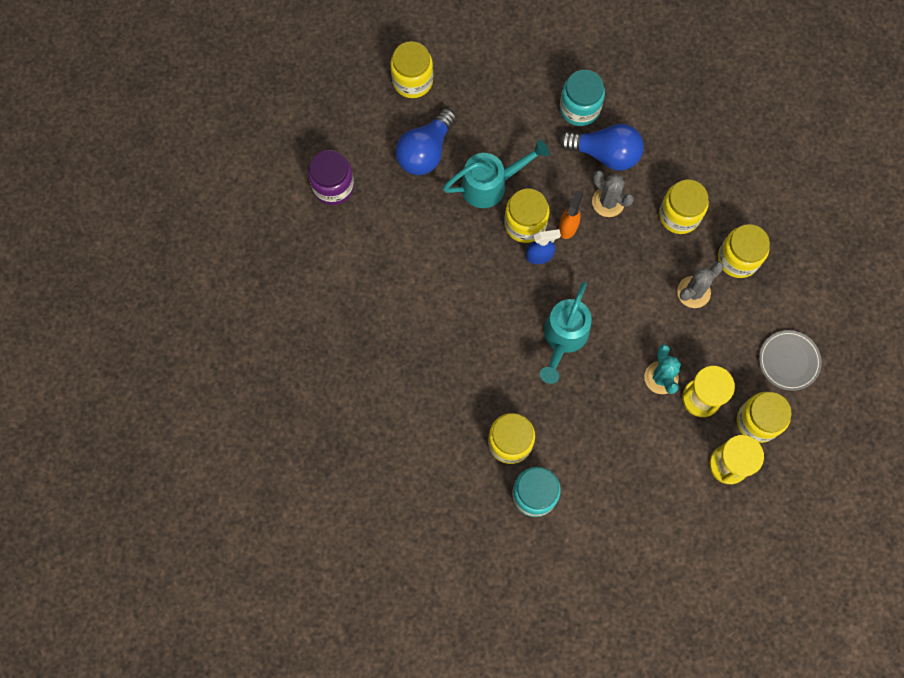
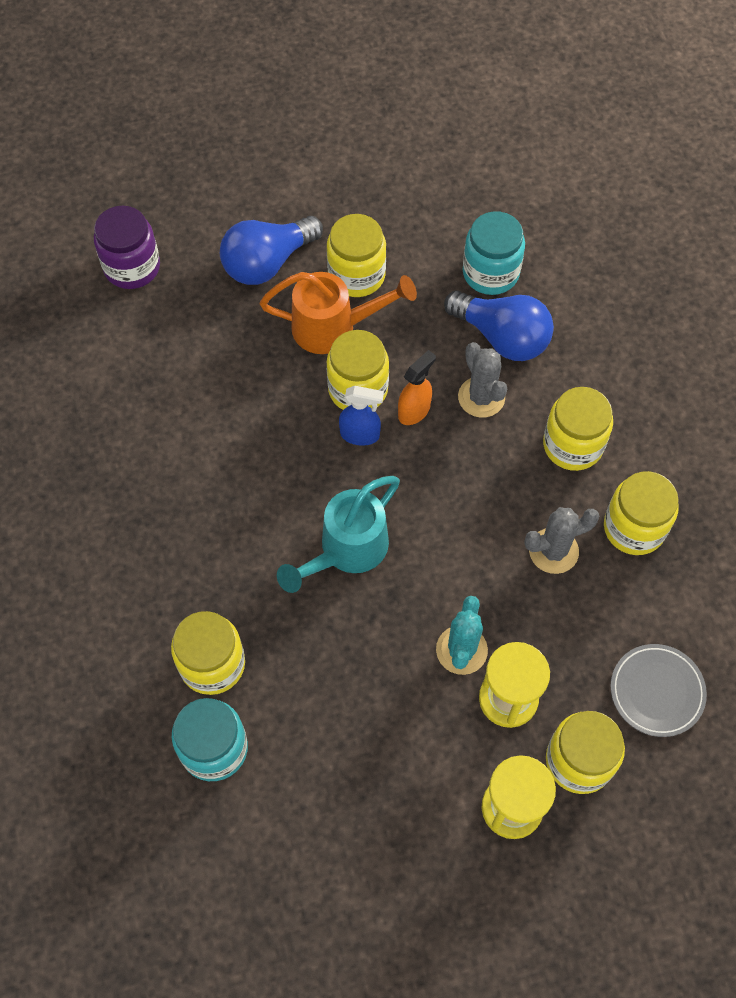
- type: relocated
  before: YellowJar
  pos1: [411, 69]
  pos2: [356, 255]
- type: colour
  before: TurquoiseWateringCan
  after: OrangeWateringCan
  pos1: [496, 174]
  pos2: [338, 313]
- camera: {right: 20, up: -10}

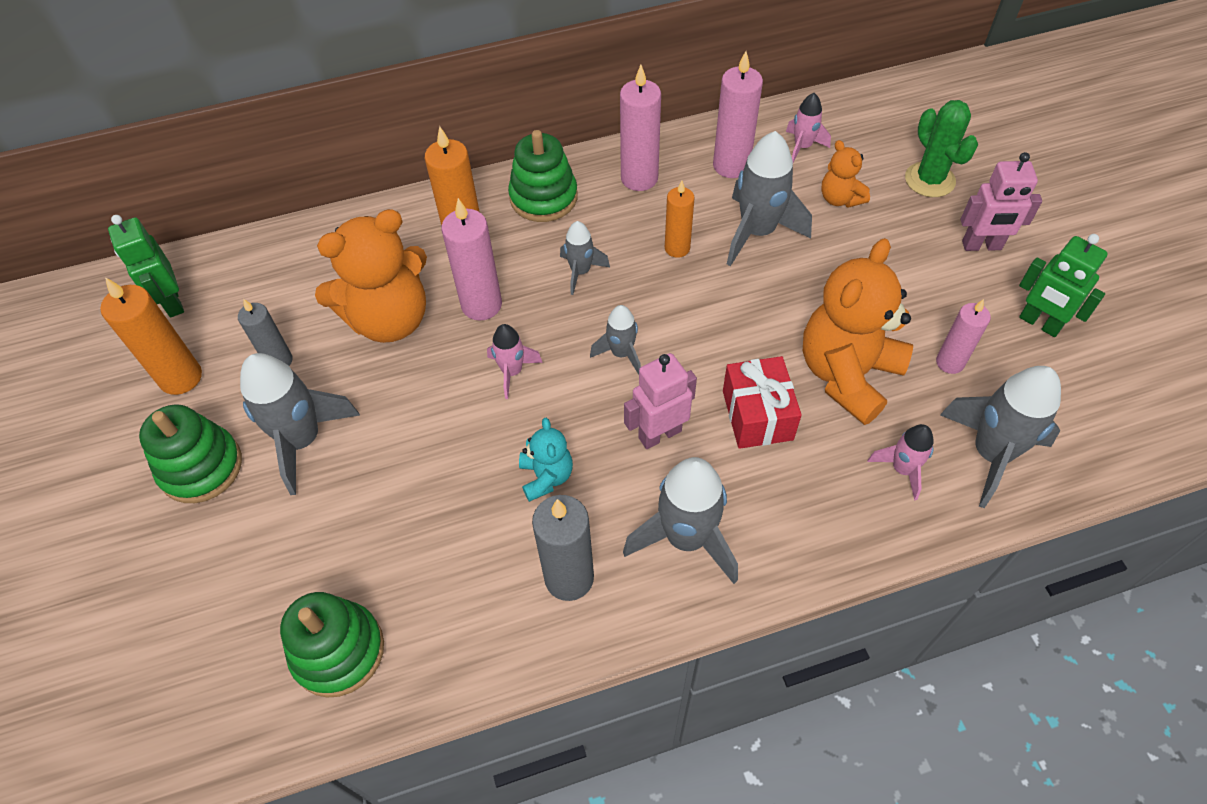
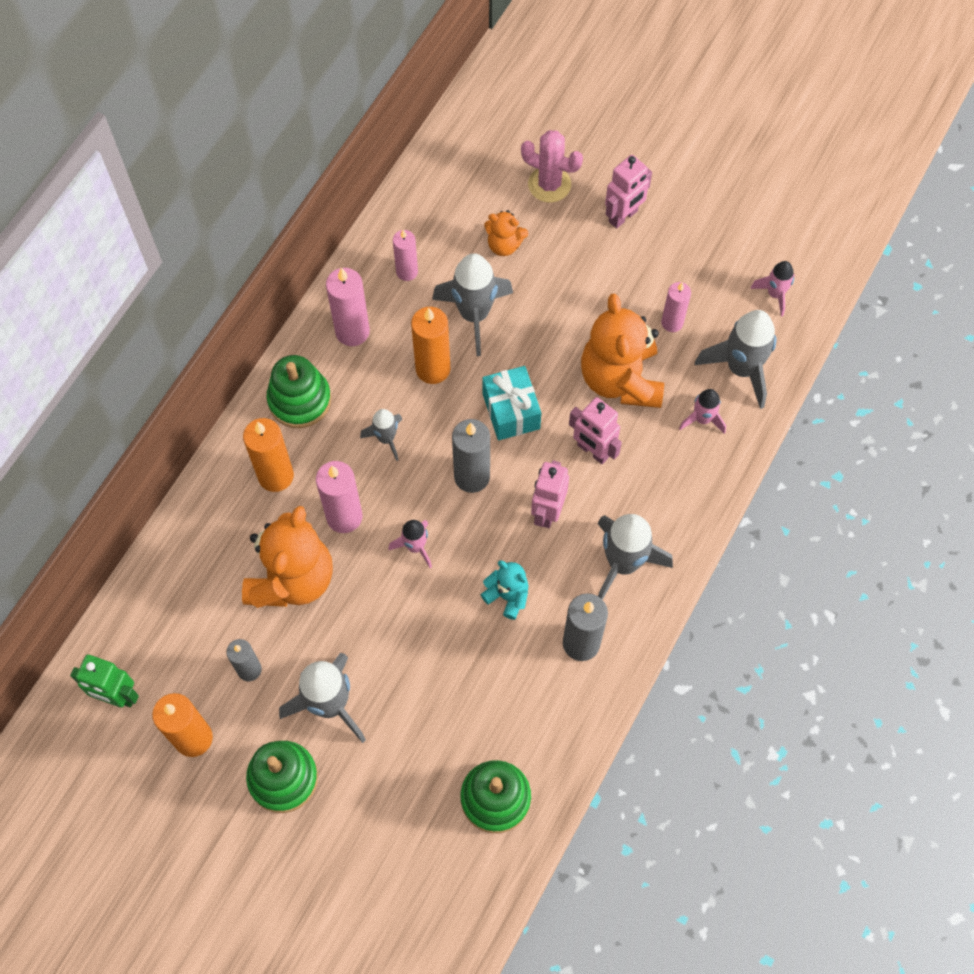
- type: exchanged
  before: GreyRocket
  after: GreyCandle
  pos1: [615, 340]
  pos2: [471, 456]
- type: size
  before: OrangeCandle
  pos1: [680, 219]
  pos2: [430, 345]
  scale: 1.55
- type: size
  before: PinkCandle
  pos1: [738, 114]
  pos2: [405, 255]
  scale: 0.65
- type: exchanged
  before: RedGift
  after: PinkRobot
  pos1: [762, 402]
  pos2: [595, 430]
- type: relocated
  before: PinkRocket
  pos1: [808, 127]
  pos2: [772, 289]
- type: colour
  before: GreenCactus
  after: PinkCactus
  pos1: [941, 148]
  pos2: [552, 166]
- type: missing
  before: GreenRobot
  pos1: [1063, 285]
- type: appeared
  after: TurquoiseGift
  pos2: [511, 403]
- camera: {right: -45, up: 10}

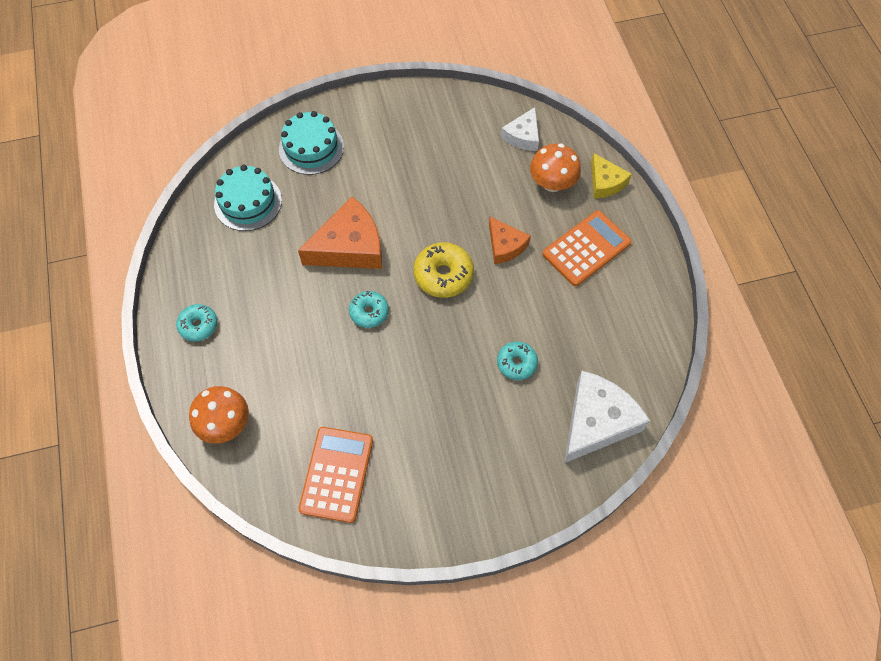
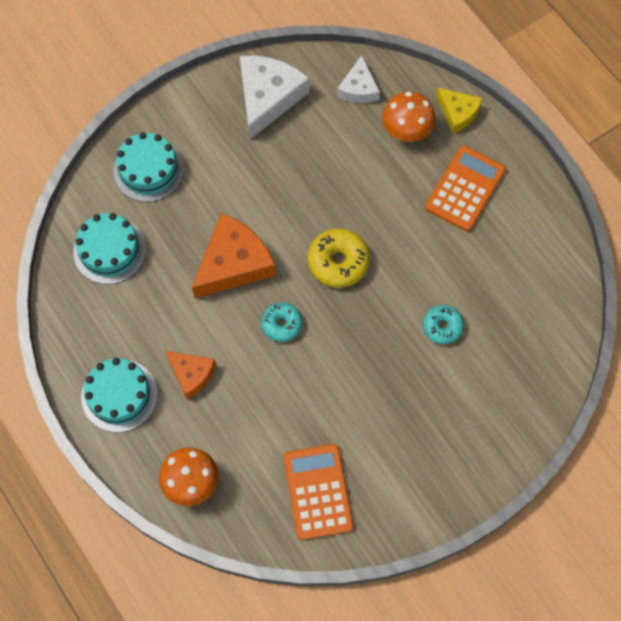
- type: exchanged
  before: TurquoiseDonut
  after: TurquoiseCake
  pos1: [196, 323]
  pos2: [119, 395]
- type: relocated
  before: OrangeCheese
  pos1: [510, 240]
  pos2: [190, 375]
- type: relocated
  before: WhiteCheese
  pos1: [607, 417]
  pos2: [274, 97]
- camera: {right: -20, up: 5}

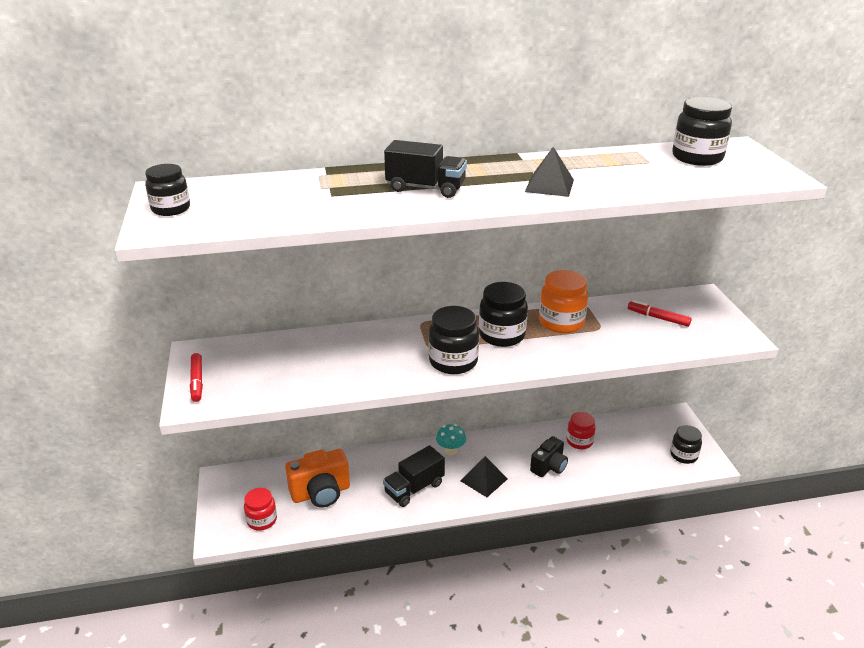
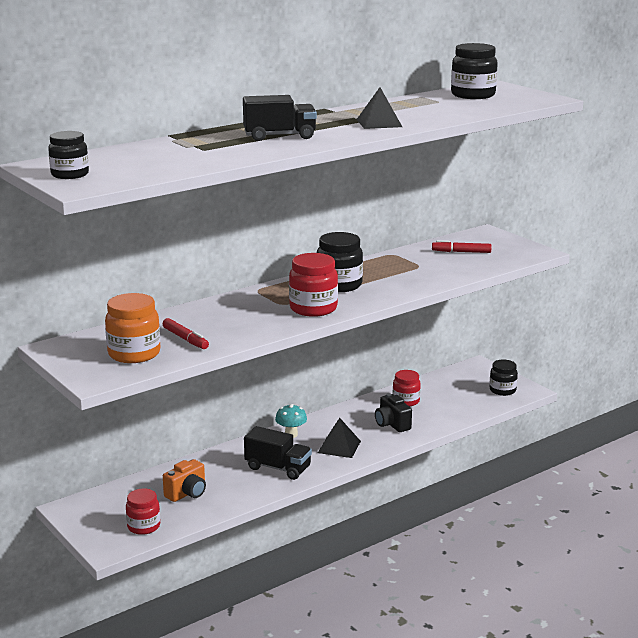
- type: relocated
  before: RedMarker
  pos1: [196, 377]
  pos2: [186, 333]
- type: size
  before: OrangeCamera
  pos1: [317, 478]
  pos2: [184, 480]
  scale: 0.66
- type: spun
  before: BlackTruck
  pos1: [414, 476]
  pos2: [278, 453]
  turn: -90
- type: colour
  before: BlackJar
  after: RedJar
  pos1: [453, 340]
  pos2: [313, 285]
- type: spun
  before: BlackCamera
  pos1: [549, 456]
  pos2: [393, 412]
  turn: 135
- type: relocated
  before: OrangeJar
  pos1: [563, 301]
  pos2: [132, 328]
- camera: {right: -25, up: -10}

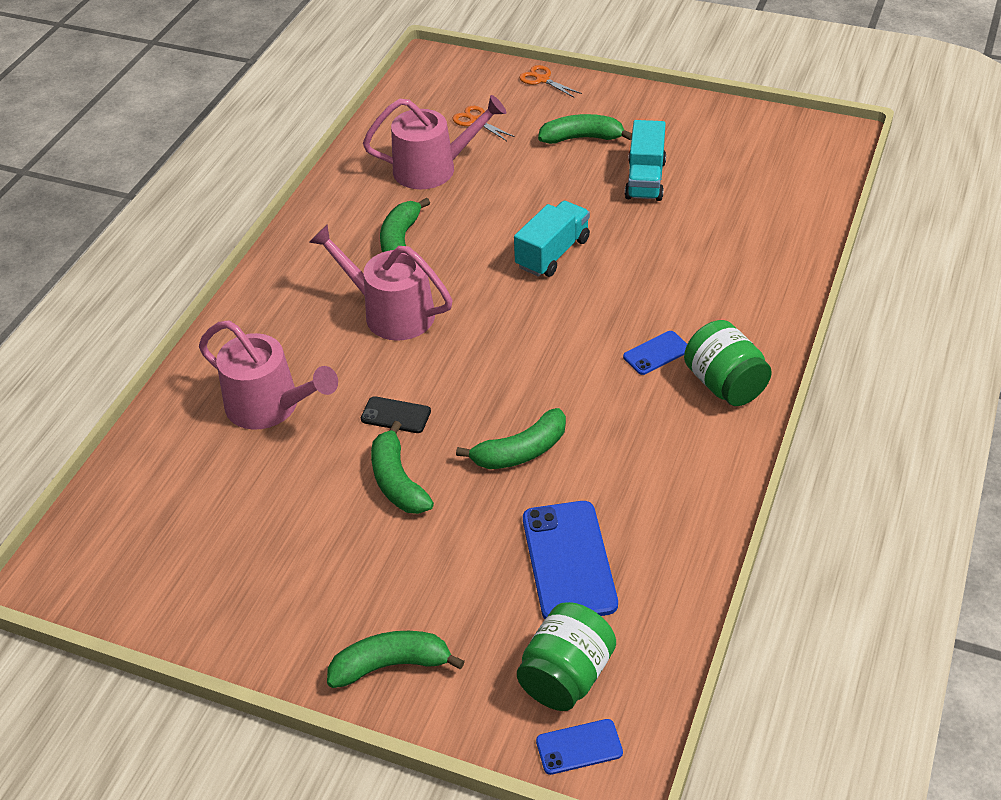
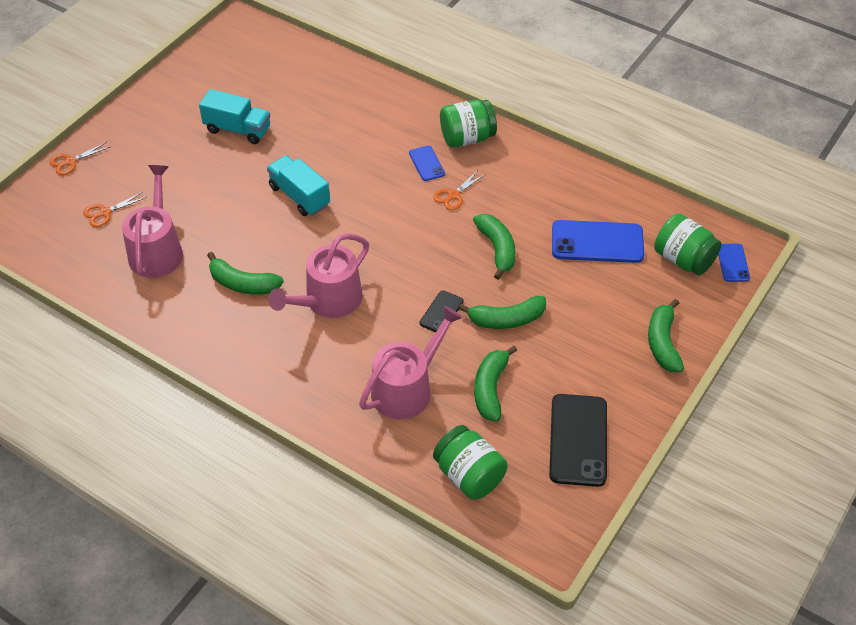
- type: relocated
  before: GreenBanana
  pos1: [585, 129]
  pos2: [495, 384]
- type: appeared
  after: OrangeScissors
  pos2: [459, 190]
- type: appeared
  after: GreenJar
  pos2: [470, 462]
- type: appeared
  after: BlackPhone
  pos2: [578, 440]
- camera: {right: -80, up: 5}

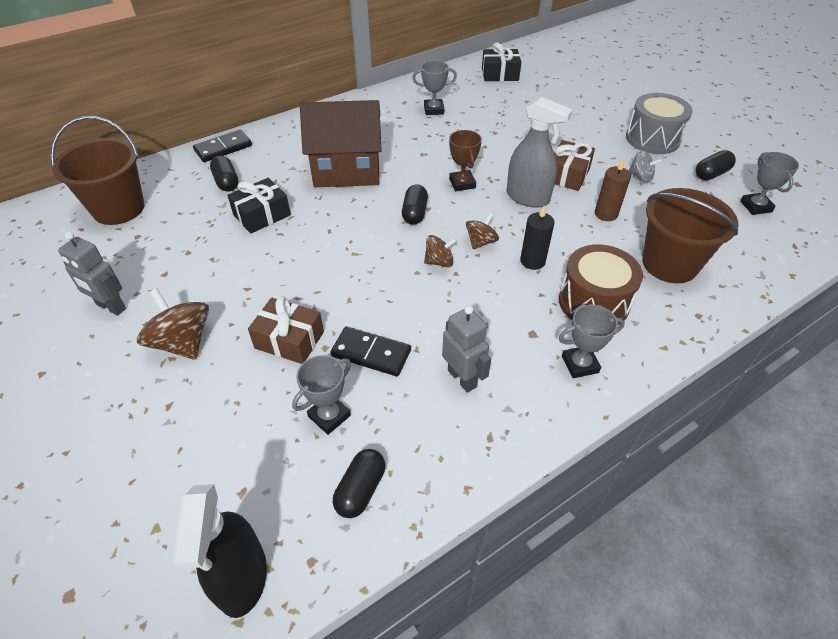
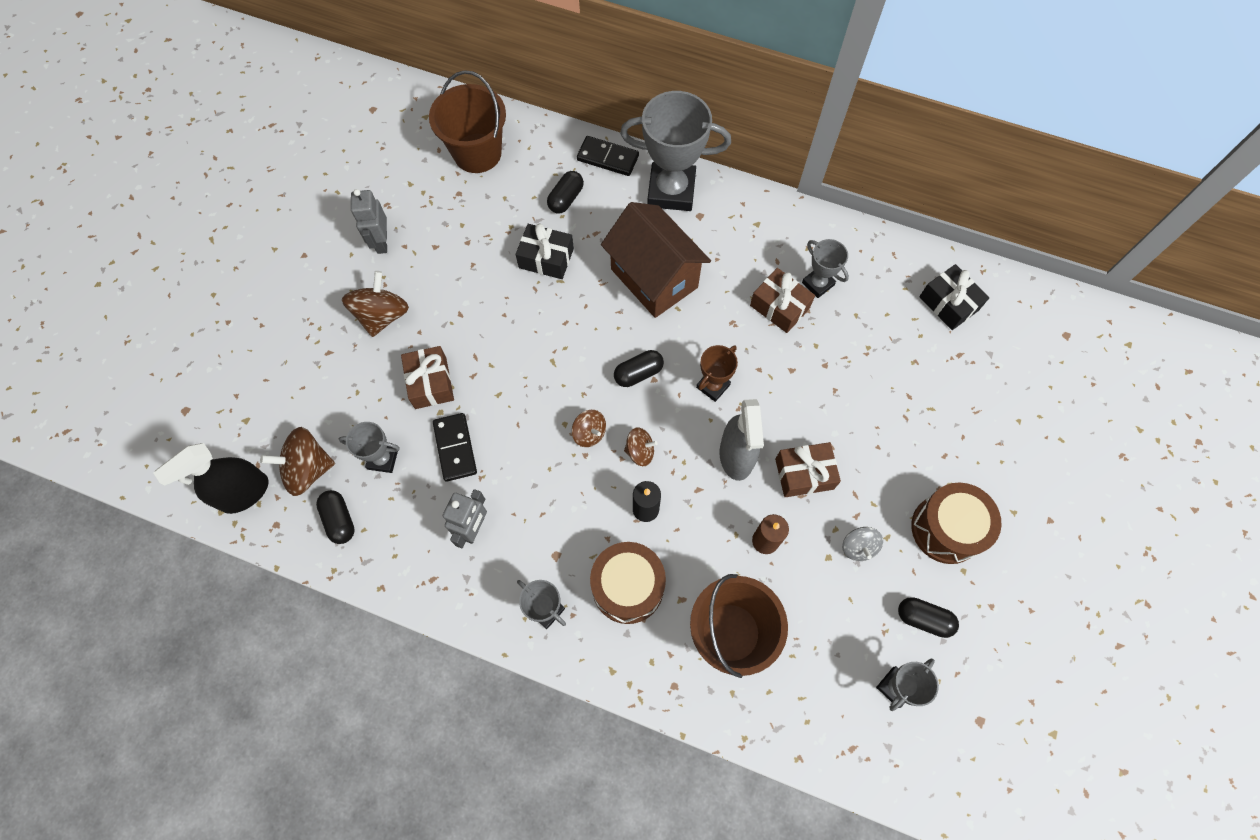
- type: spun
  before: BlackCapsule
  pos1: [359, 483]
  pos2: [335, 517]
  turn: 75
- type: colour
  before: GreyDrum
  after: BrownDrum
  pos1: [659, 123]
  pos2: [956, 523]
- type: appeared
  after: BrownSpinningTop
  pos2: [297, 461]
- type: appeared
  after: GreyTrophy
  pos2: [675, 151]
- type: appeared
  after: BrownGift
  pos2: [782, 300]
- camera: {right: 55, up: 20}

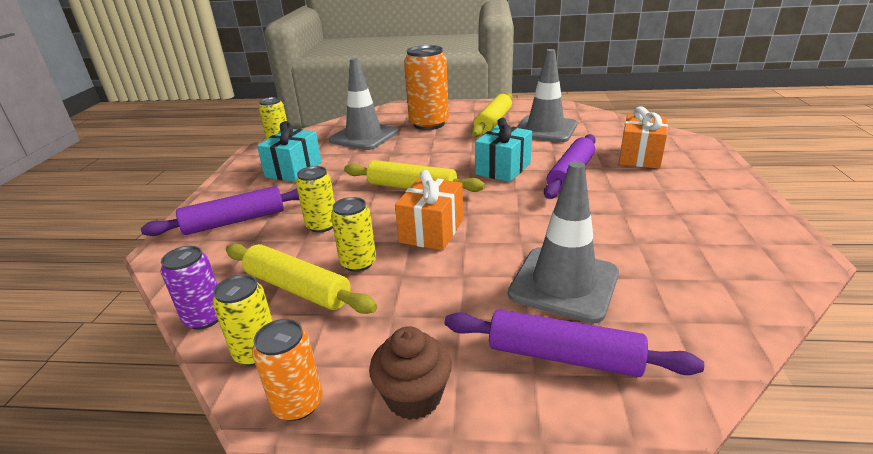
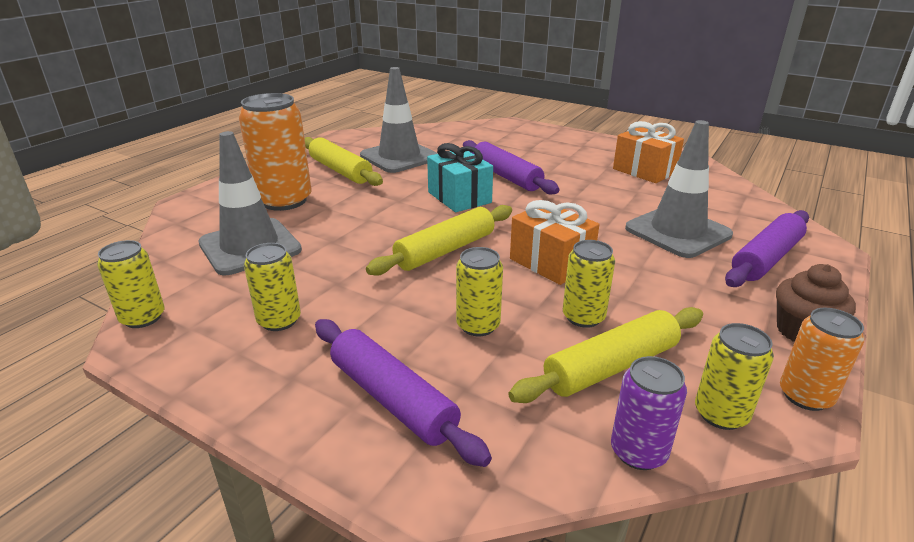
- type: spun
  before: PurpleRollingPin
  pos1: [220, 211]
  pos2: [403, 393]
  turn: -45
- type: exchanged
  before: TurquoiseGift
  after: YellowCan
  pos1: [289, 151]
  pos2: [272, 287]
- type: relocated
  before: OrangeGift
  pos1: [643, 137]
  pos2: [648, 152]
- camera: {right: -65, up: 0}

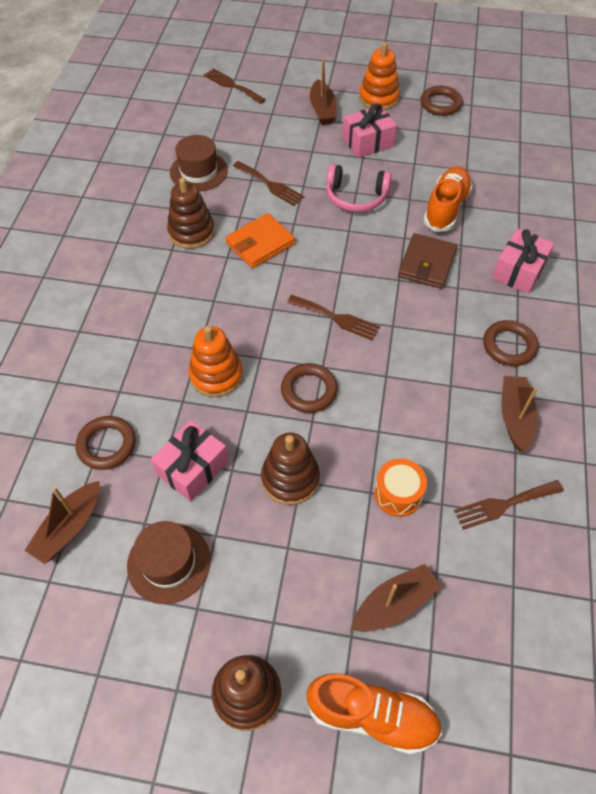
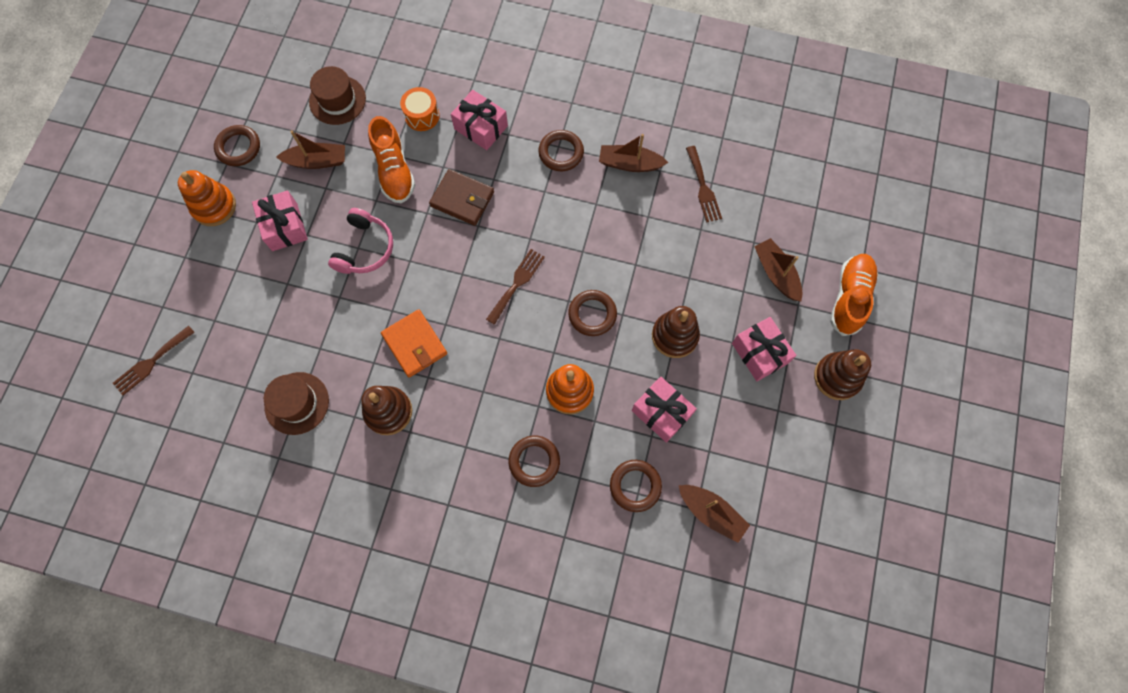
- type: relocated
  before: BrownHat
  pos1: [169, 562]
  pos2: [337, 95]
- type: missing
  before: BrownFork
  pos1: [268, 183]
- type: relocated
  before: BrownBoat
  pos1: [323, 91]
  pos2: [310, 149]
- type: relocated
  before: OrangeDrum
  pos1: [400, 488]
  pos2: [420, 109]
- type: spun
  before: OrangeShoe
  pos1: [448, 199]
  pos2: [391, 160]
  turn: -135
- type: appeared
  after: BrownRing
  pos2: [534, 461]
- type: appeared
  after: PinkGift
  pos2: [764, 349]
- camera: {right: -85, up: 15}

